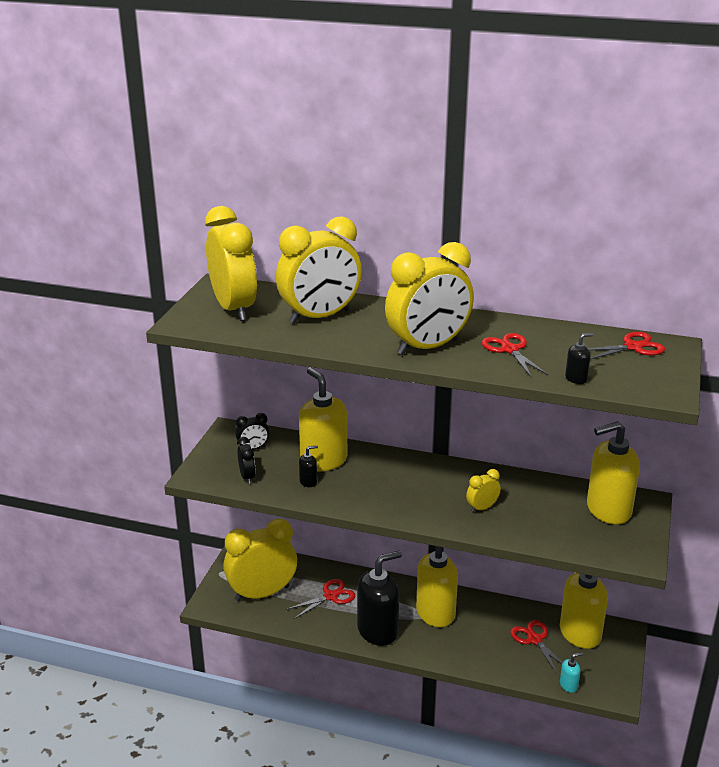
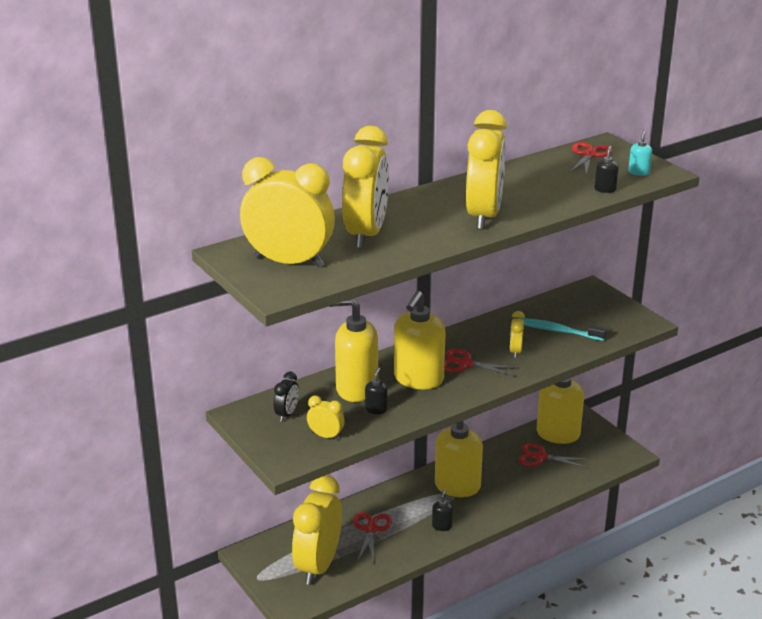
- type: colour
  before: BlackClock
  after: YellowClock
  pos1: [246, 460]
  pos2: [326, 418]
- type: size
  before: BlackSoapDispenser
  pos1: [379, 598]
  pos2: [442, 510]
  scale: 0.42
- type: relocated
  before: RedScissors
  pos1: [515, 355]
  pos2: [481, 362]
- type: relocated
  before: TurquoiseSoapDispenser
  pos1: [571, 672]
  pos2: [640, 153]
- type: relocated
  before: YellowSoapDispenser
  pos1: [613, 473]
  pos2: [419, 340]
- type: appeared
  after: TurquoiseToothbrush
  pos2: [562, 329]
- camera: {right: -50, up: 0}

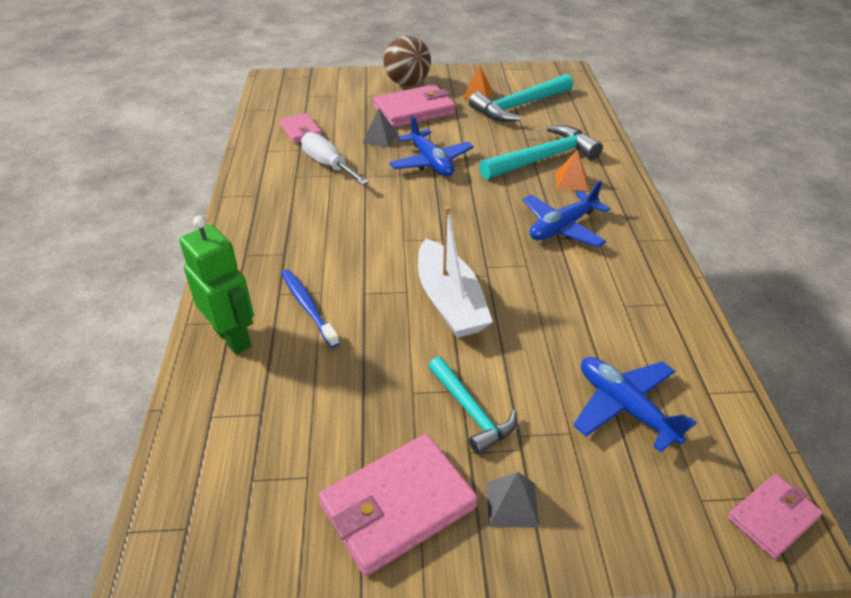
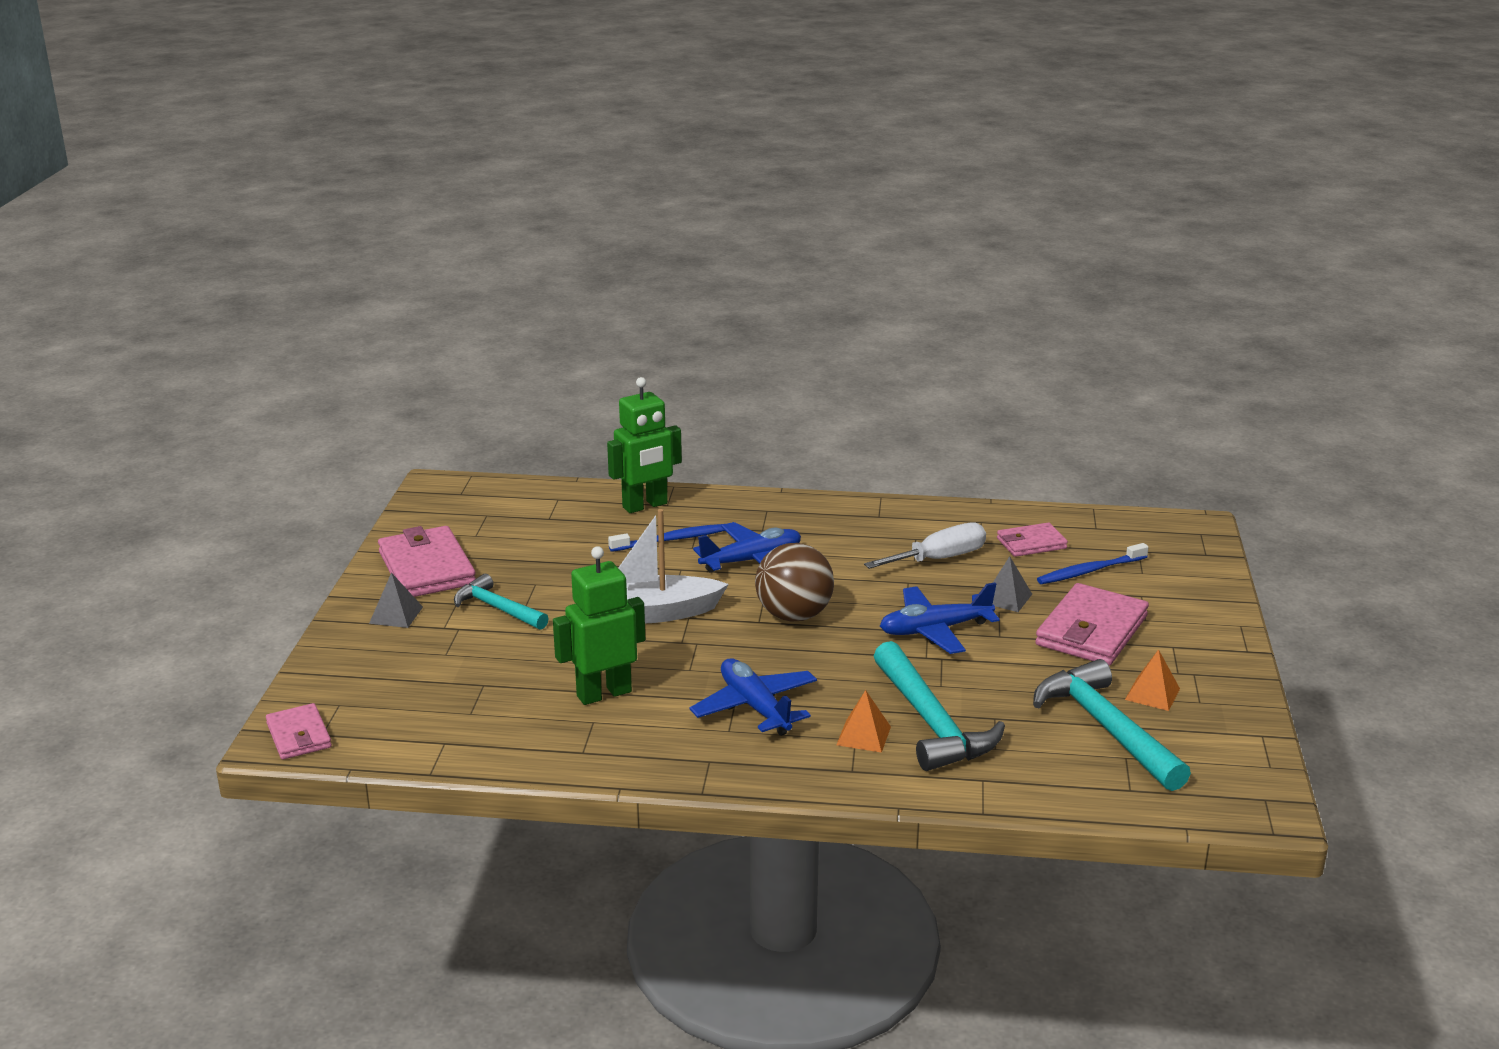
- type: spun
  before: PinkWallet
  pos1: [414, 106]
  pos2: [1092, 624]
  turn: 45
- type: relocated
  before: BrownBall
  pos1: [407, 61]
  pos2: [794, 582]
- type: spun
  before: TurquoiseHammer
  pos1: [472, 405]
  pos2: [501, 602]
  turn: 60
- type: relocated
  before: BluePlane
  pos1: [635, 404]
  pos2: [747, 547]
- type: appeared
  after: GreenRobot
  pos2: [599, 625]
- type: appeared
  after: BlueToothbrush
  pos2: [1093, 563]
- camera: {right: 100, up: -15}

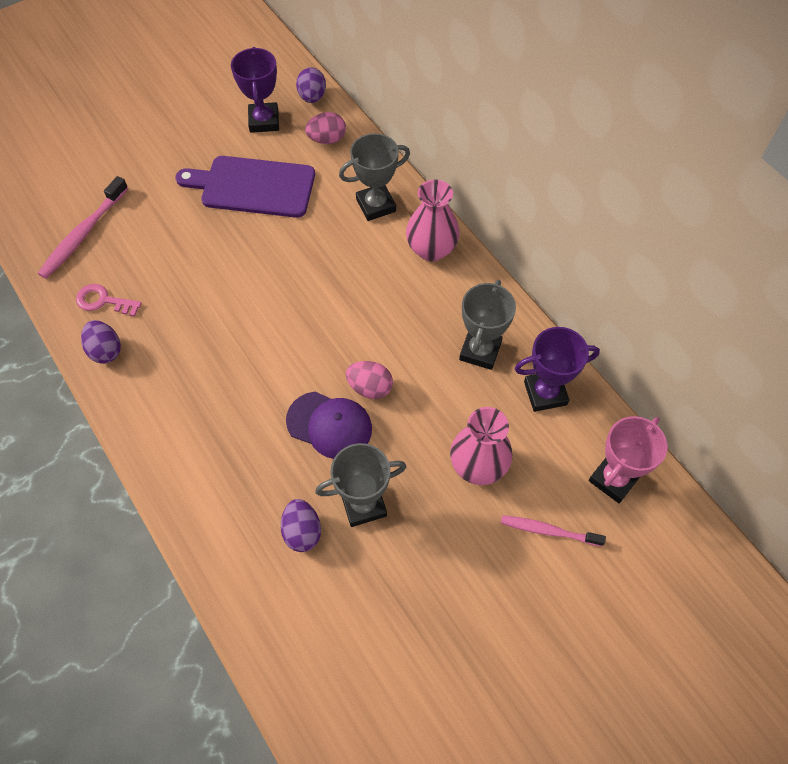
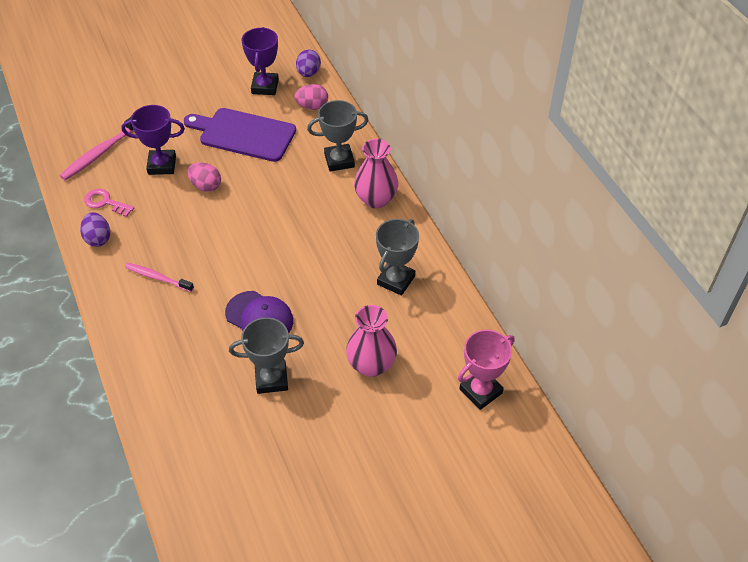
- type: missing
  before: PurpleEgg
  pos1: [301, 525]
- type: relocated
  before: PinkEgg
  pos1: [369, 380]
  pos2: [204, 177]
- type: relocated
  before: PinkToothbrush
  pos1: [553, 531]
  pos2: [159, 277]
- type: relocated
  before: PurpleTrophy
  pos1: [557, 369]
  pos2: [153, 140]
- camera: {right: 10, up: -10}

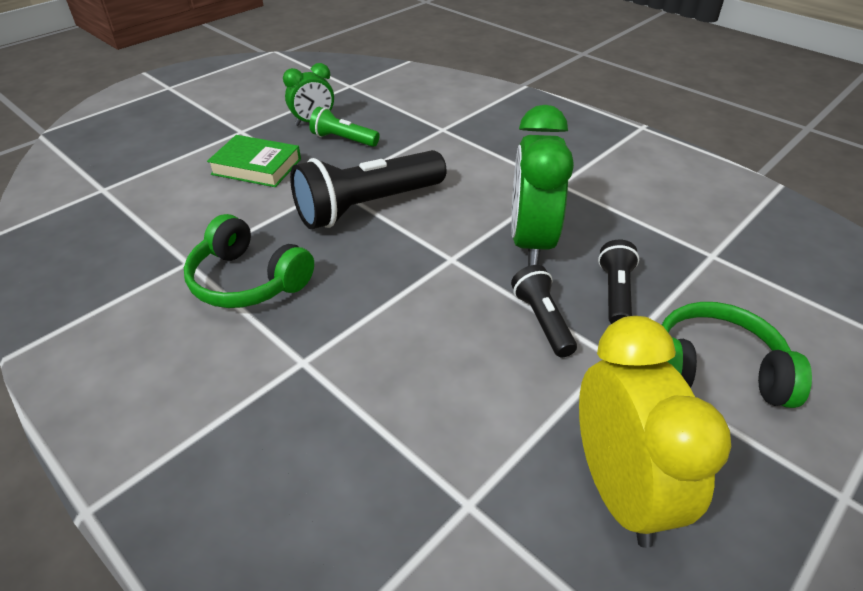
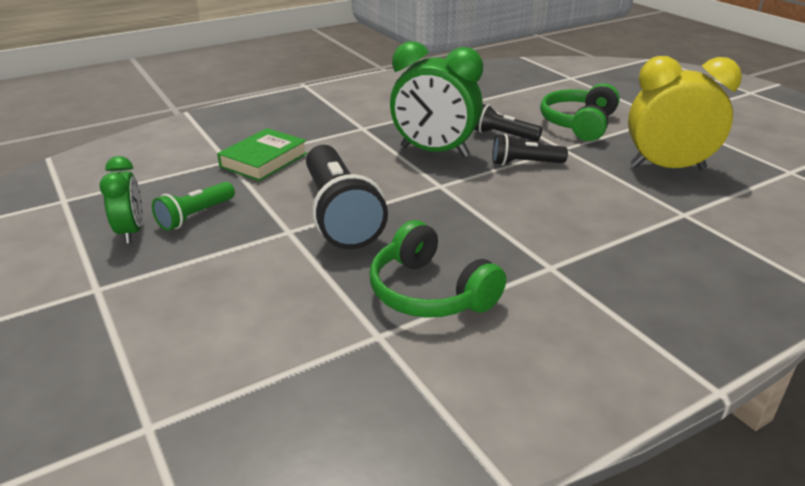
- type: spun
  before: GreenHeadphones
  pos1: [249, 261]
  pos2: [438, 269]
  turn: 90
- type: relocated
  before: GreenBook
  pos1: [254, 161]
  pos2: [262, 154]
- camera: {right: -75, up: -10}

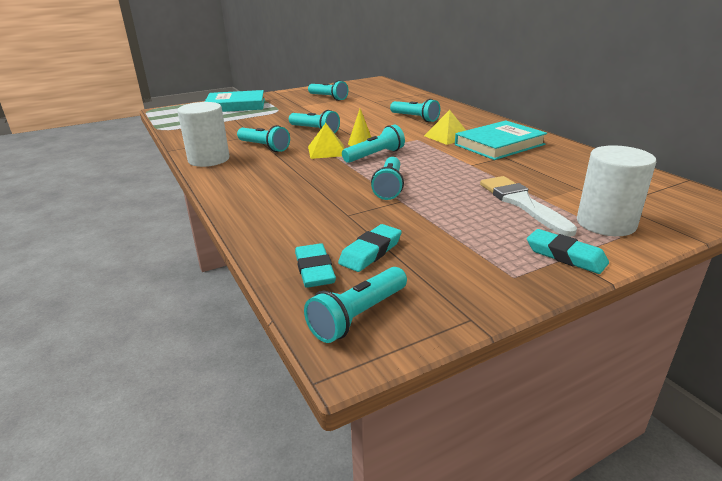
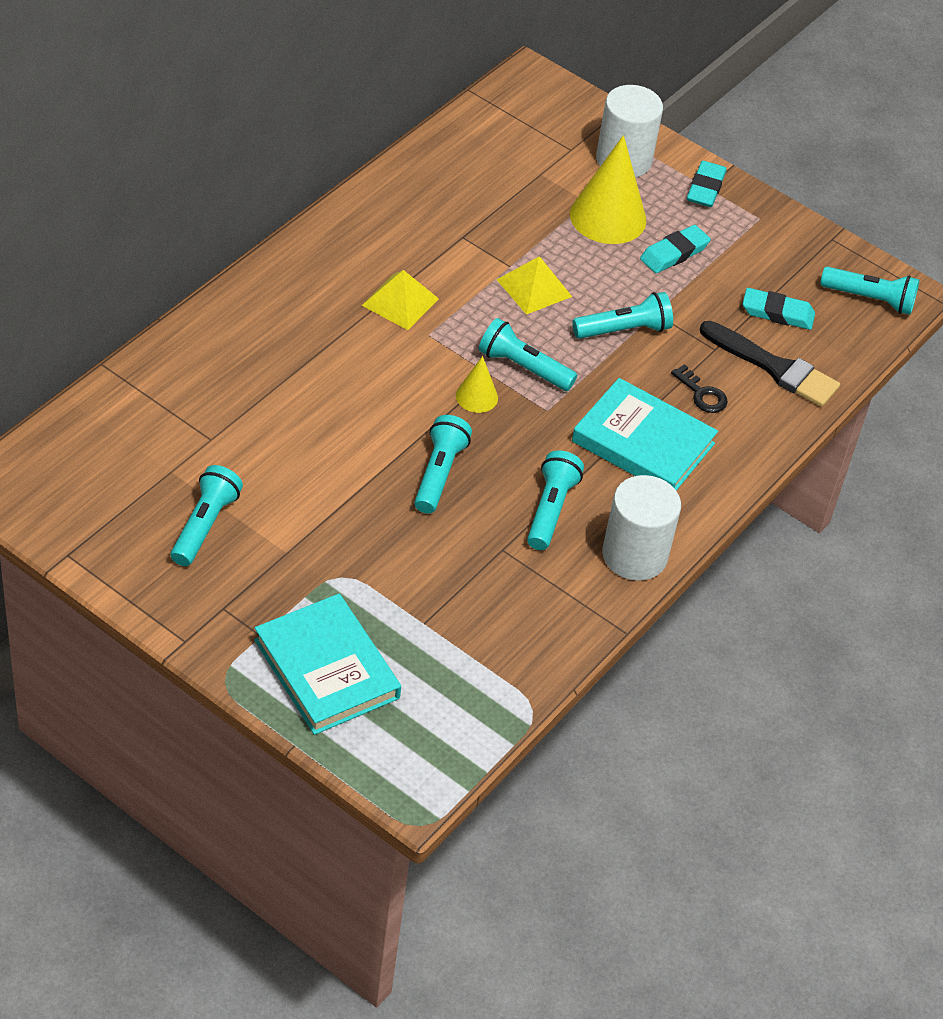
- type: relocated
  before: TurquoiseEraser
  pos1: [315, 265]
  pos2: [675, 249]
- type: relocated
  before: YellowPyramid
  pos1: [326, 141]
  pos2: [534, 285]
- type: missing
  before: TurquoiseFlashlight
  pos1: [415, 110]
- type: relocated
  before: TurquoiseBook
  pos1: [501, 140]
  pos2: [645, 434]
- type: exchanged
  before: WhiteBrush
  after: YellowCone
  pos1: [528, 206]
  pos2: [608, 189]
- type: appeared
  after: BlackKey
  pos2: [699, 388]
- type: appeared
  after: BlackBrush
  pos2: [770, 364]
- camera: {right: -120, up: 20}

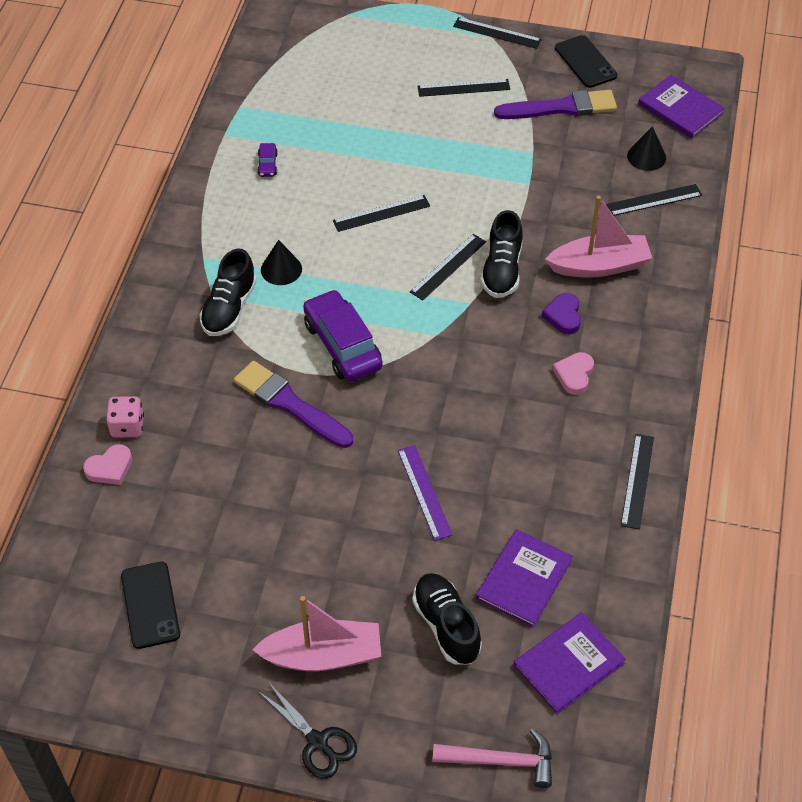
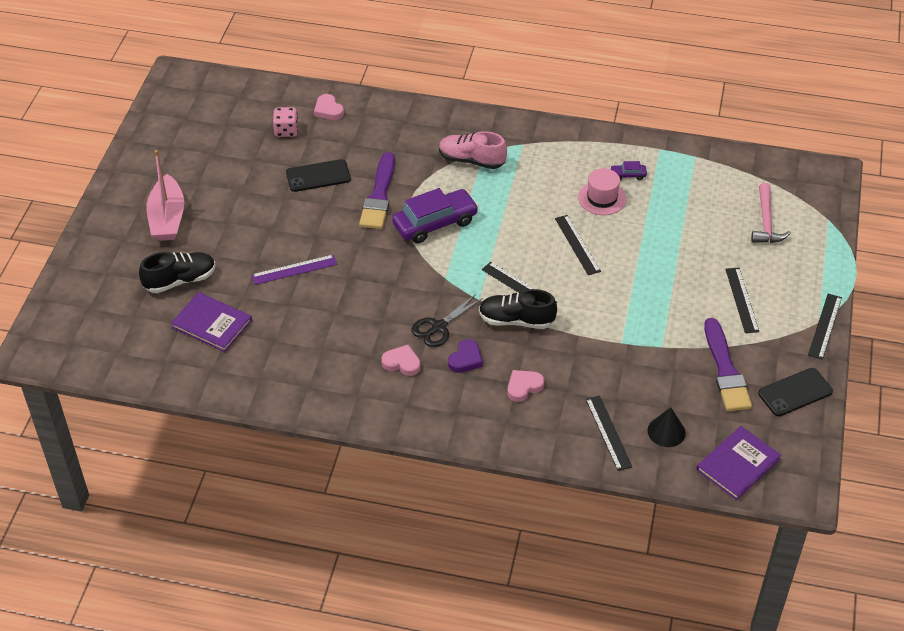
- type: relocated
  before: PinkDice
  pos1: [125, 417]
  pos2: [285, 122]
- type: relocated
  before: BlackPhone
  pos1: [150, 605]
  pos2: [318, 175]
- type: colour
  before: BlackShoe
  after: PinkShoe
  pos1: [228, 292]
  pos2: [473, 150]
- type: spun
  before: PurpleBrush
  pos1: [293, 404]
  pos2: [377, 190]
  turn: 150
- type: relocated
  before: BlackScissors
  pos1: [307, 730]
  pos2: [447, 320]
- type: missing
  before: BlackCone
  pos1: [281, 262]
- type: relocated
  before: PinkHammer
  pos1: [492, 758]
  pos2: [771, 213]
- type: missing
  before: PurpleBook
  pos1: [570, 663]
- type: spun
  before: PurpleHeart
  pos1: [561, 313]
  pos2: [465, 356]
  turn: 120
- type: exchanged
  before: PinkBoat
  after: PinkHeart
  pos1: [598, 237]
  pos2: [525, 386]
- type: missing
  before: BlackRuler
  pos1: [637, 482]
- type: appeared
  after: PinkHat
  pos2: [602, 191]
- camera: {right: 90, up: -5}

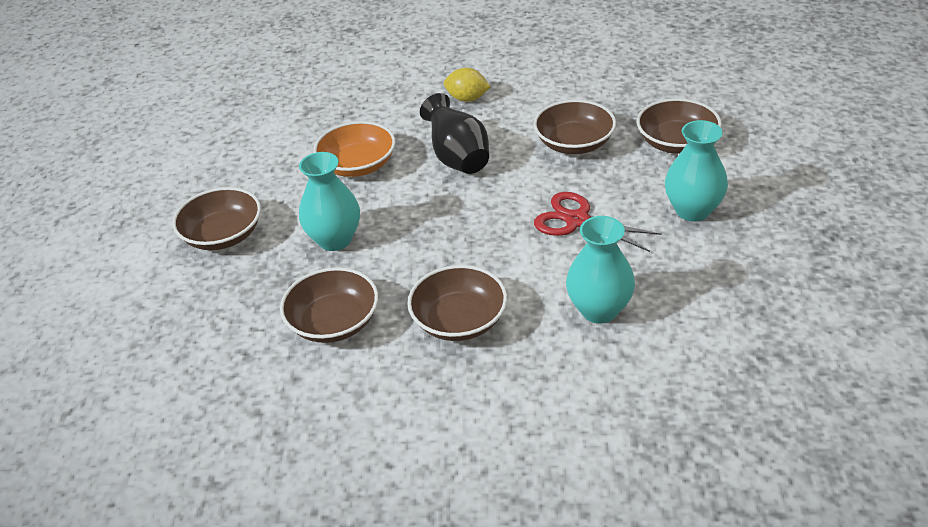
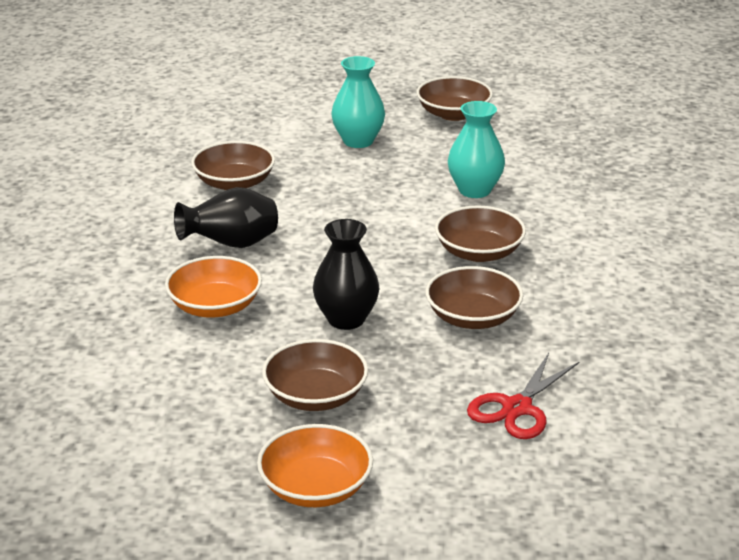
- type: colour
  before: TurquoiseVase
  after: BlackVase
  pos1: [329, 201]
  pos2: [346, 274]
- type: missing
  before: YellowLemon
  pos1: [467, 85]
- type: relocated
  before: RedScissors
  pos1: [598, 222]
  pos2: [523, 396]
- type: relocated
  before: BrownBowl
  pos1: [679, 126]
  pos2: [454, 98]
- type: appeared
  after: OrangeBowl
  pos2: [315, 465]
- camera: {right: -90, up: -10}

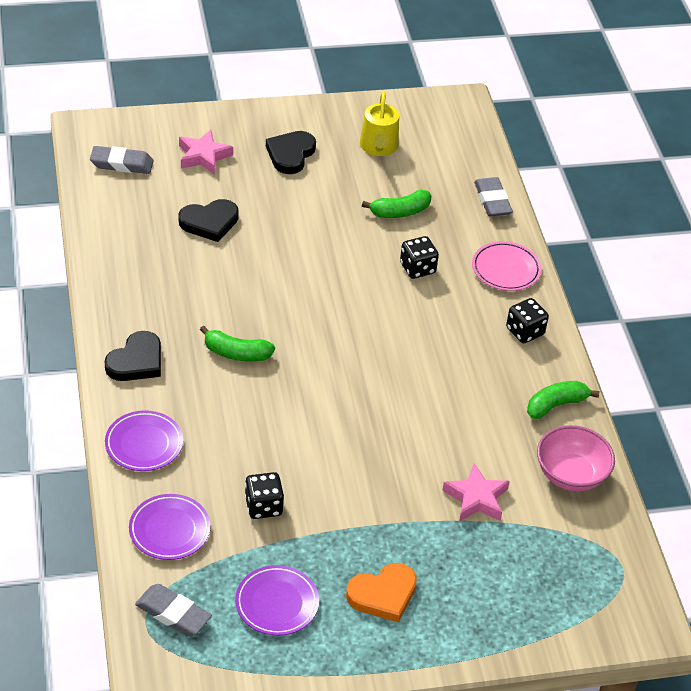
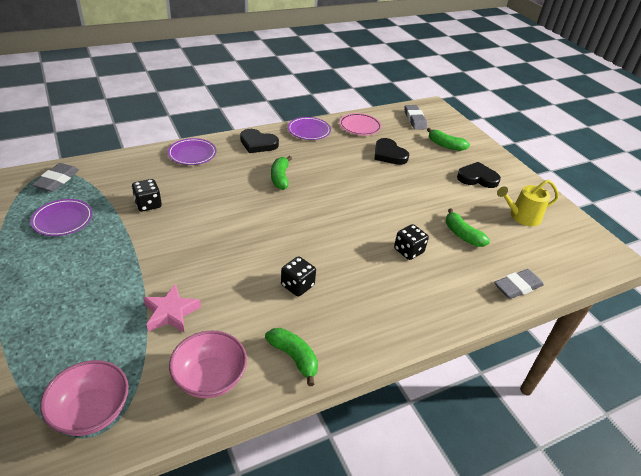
- type: relocated
  before: PurplePlate
  pos1: [170, 527]
  pos2: [309, 128]
- type: exchanged
  before: PinkStar
  after: GreenBanana
  pos1: [206, 152]
  pos2: [448, 139]
- type: missing
  before: OrangeHeart
  pos1: [381, 592]
- type: relocated
  before: PinkPlate
  pos1: [506, 266]
  pos2: [360, 124]
- type: relocated
  before: BlackDice
  pos1: [527, 320]
  pos2: [298, 276]
- type: appeared
  after: PinkBowl
  pos2: [84, 398]
- camera: {right: 75, up: -5}

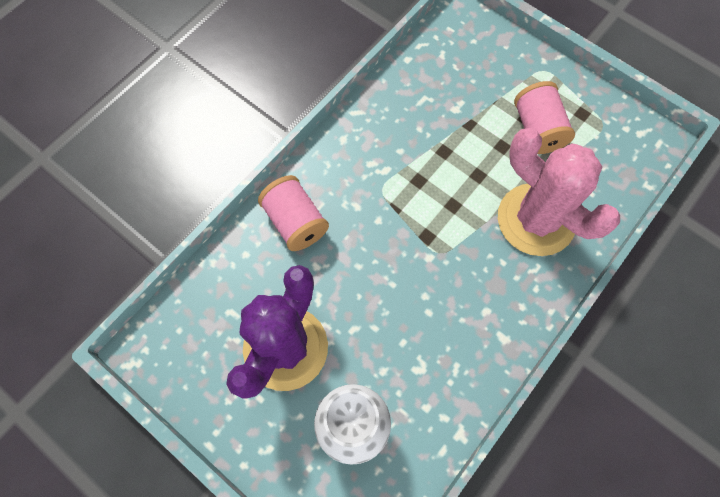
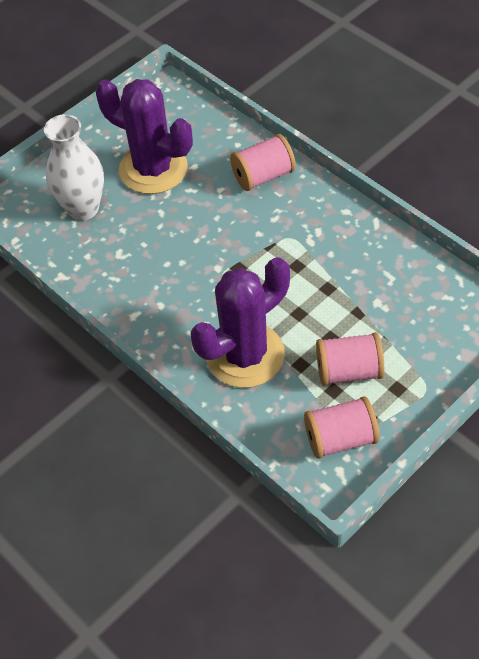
- type: colour
  before: PinkCactus
  after: PurpleCactus
  pos1: [559, 192]
  pos2: [240, 322]
- type: appeared
  after: PinkSpool
  pos2: [341, 427]
- camera: {right: 100, up: -15}

